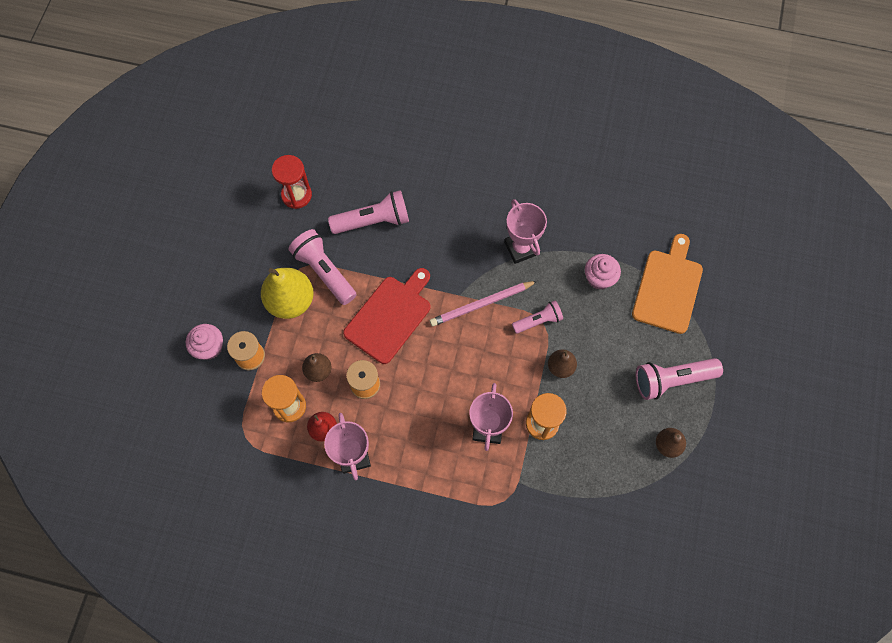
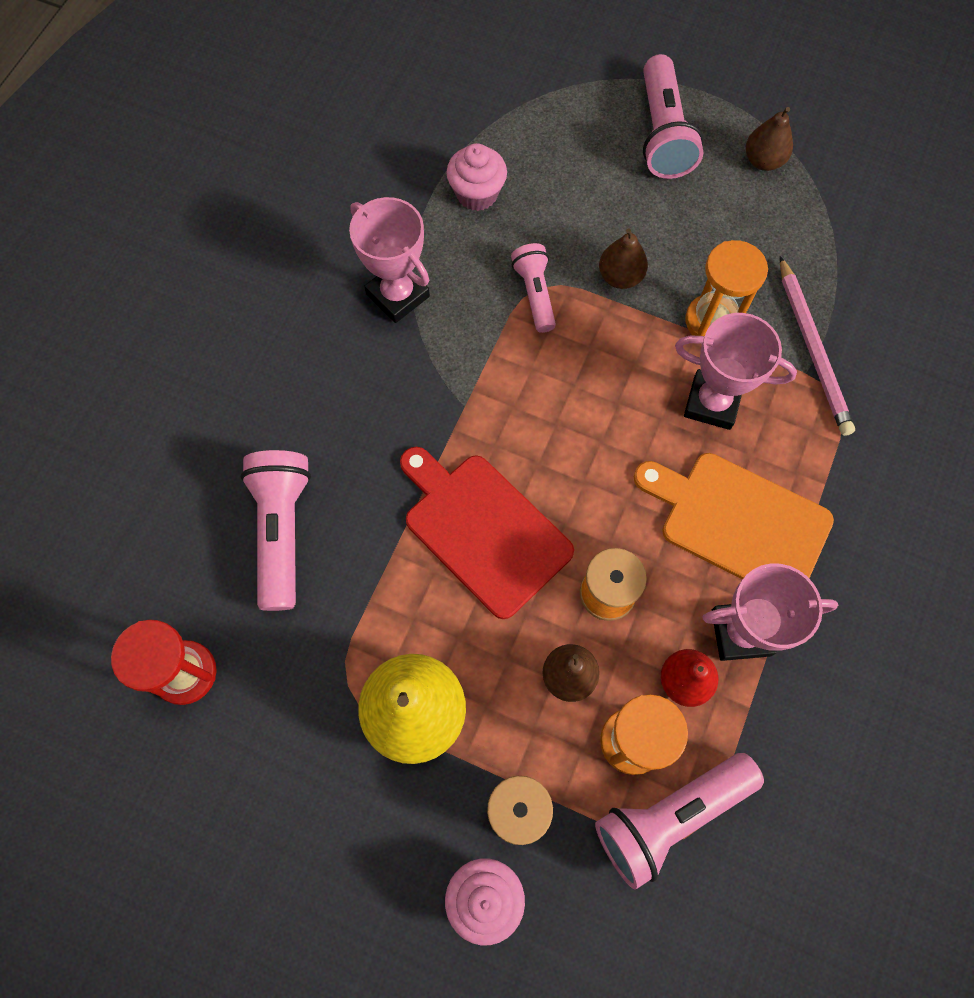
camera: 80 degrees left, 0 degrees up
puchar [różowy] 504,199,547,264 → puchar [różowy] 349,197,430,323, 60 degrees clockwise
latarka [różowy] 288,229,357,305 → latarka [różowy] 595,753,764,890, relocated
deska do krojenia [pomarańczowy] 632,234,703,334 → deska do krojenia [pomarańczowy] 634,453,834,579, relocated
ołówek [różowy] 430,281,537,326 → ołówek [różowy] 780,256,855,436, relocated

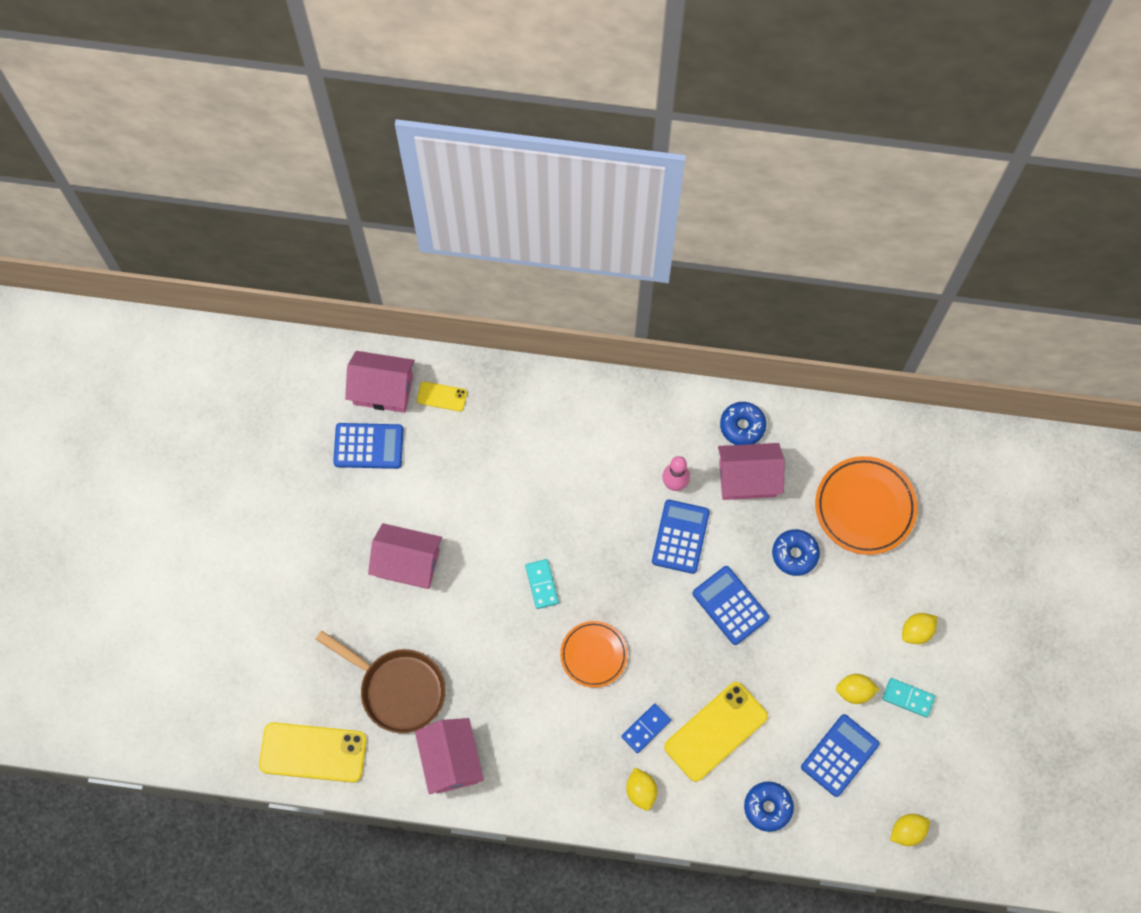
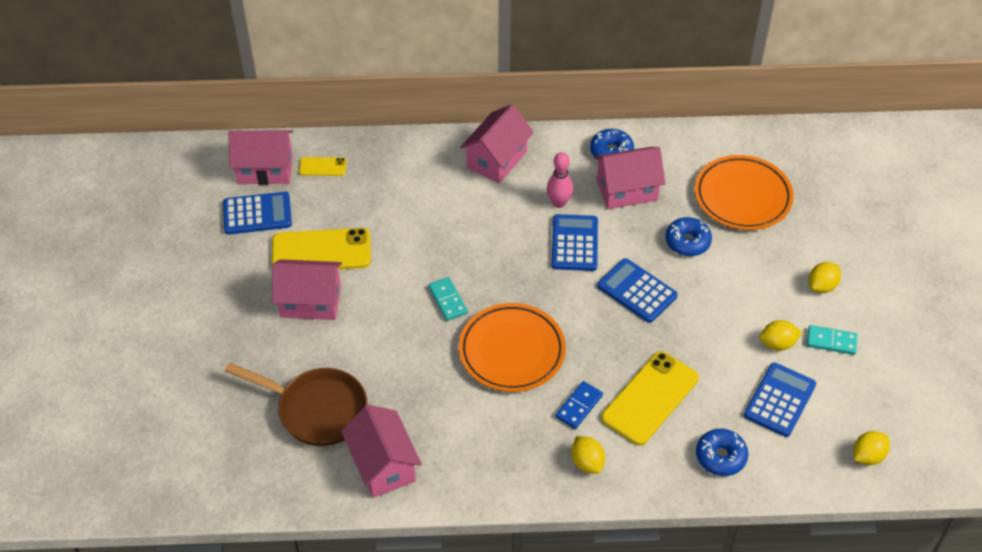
camera: 10 degrees left, 20 degrees down
telefon [żółty] 259,722,367,783 → telefon [żółty] 272,228,371,269, relocated
talerz [pomarańczowy] 560,621,628,688 → talerz [pomarańczowy] 459,303,566,392, x1.55
- → domek [różowy] 460,104,534,183

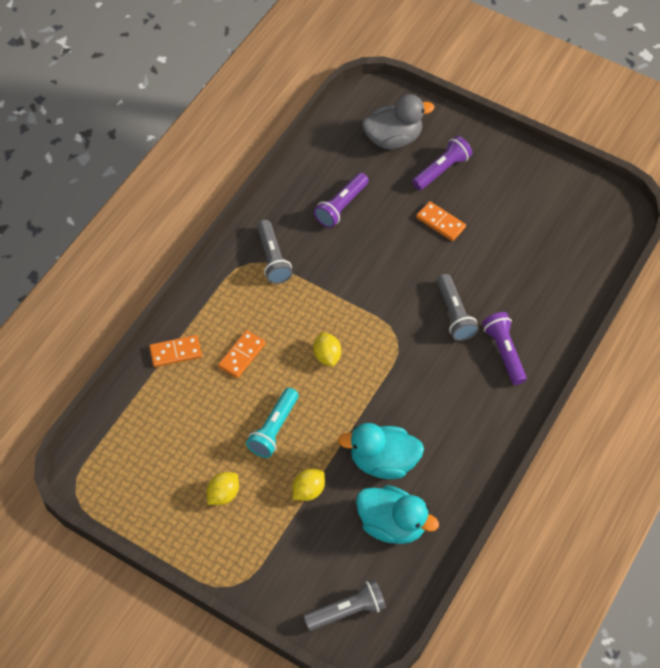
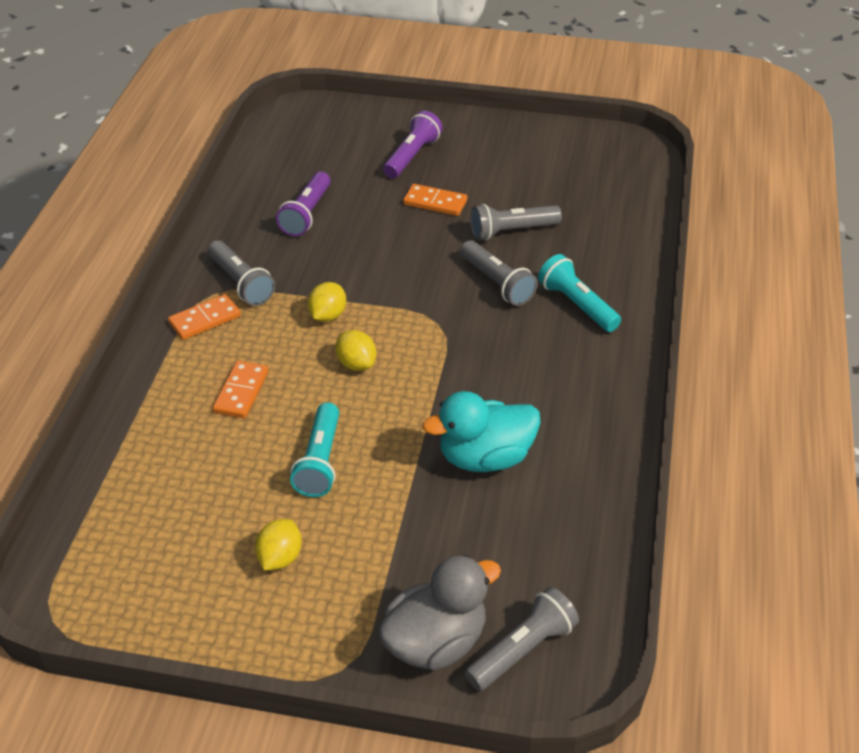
camera: 20 degrees left, 15 degrees down
kostka domina [pomarańczowy] 149,335,202,367 → kostka domina [pomarańczowy] 168,294,241,340, relocated
cytryna [żółty] 292,469,325,501 → cytryna [żółty] 308,282,346,322, relocated
kaczka [szary] 362,94,434,149 → kaczka [szary] 378,555,501,670, relocated
- → latarka [szary] 470,204,562,241
latarka [fioletowy] 482,312,527,385 → latarka [turkusowy] 538,254,621,332
kaczka [turkusowy] 356,485,439,544 → -

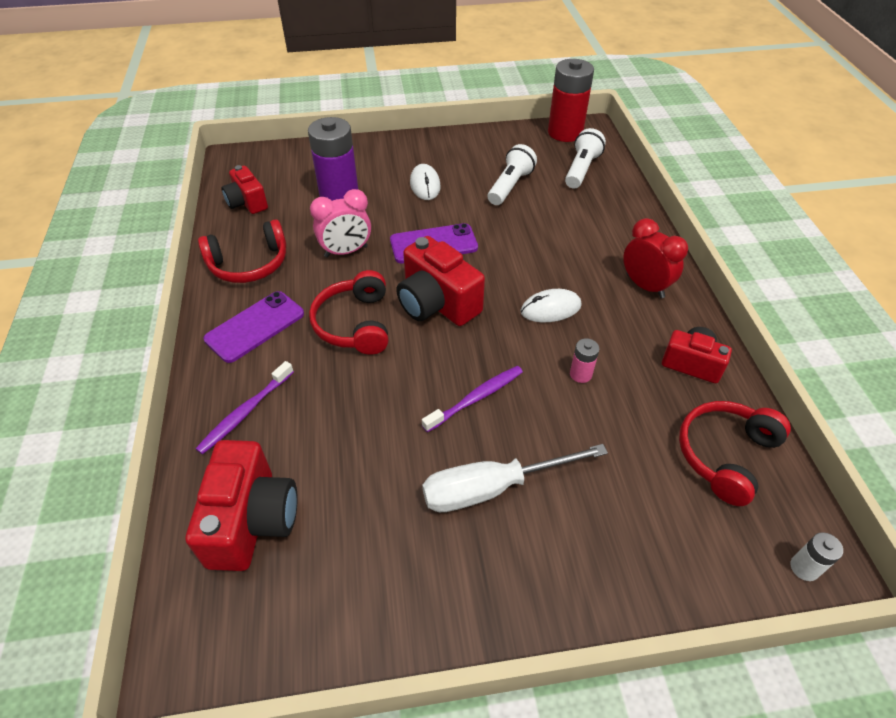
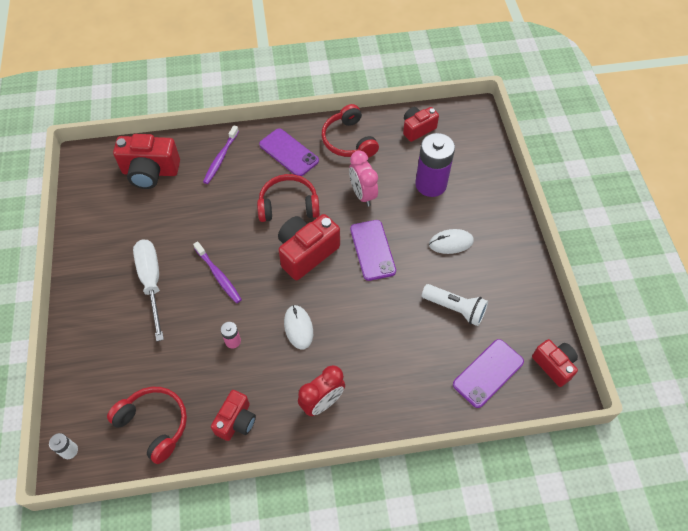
camera: 90 degrees right, 10 degrees up
szczoteczka do zębów [fioletowy] 196,361,294,455 → szczoteczka do zębów [fioletowy] 203,125,239,184, 105 degrees counterclockwise
latarka [biały] 565,128,606,189 → telefon [fioletowy] 453,339,524,408
bateria [czerwony] 548,59,594,142 → aparat fotograficzny [czerwony] 532,339,578,387

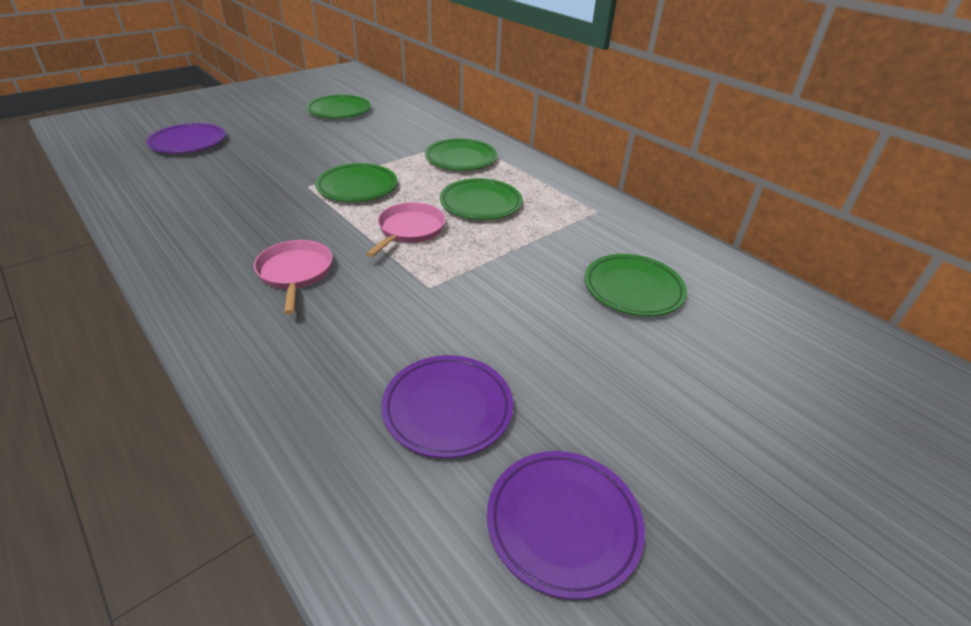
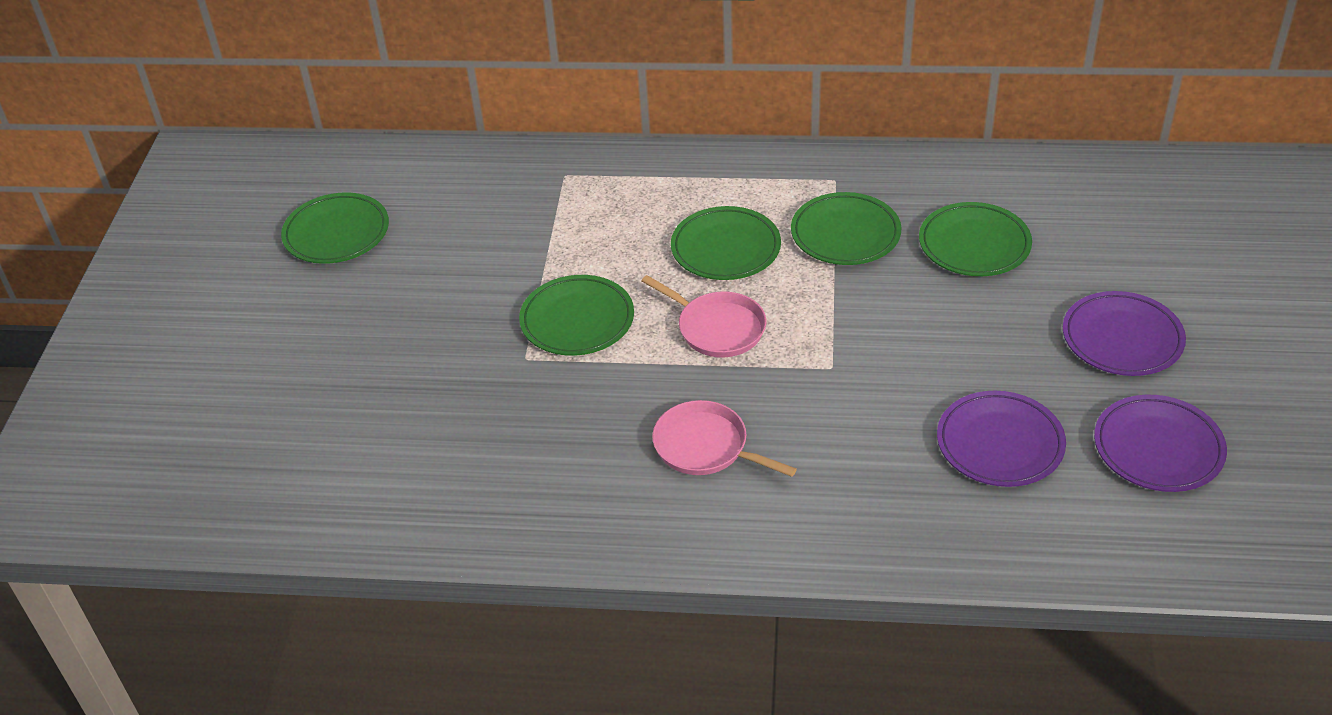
camera: 40 degrees left, 5 degrees up
patelnia [różowy] 366,202,445,257 → patelnia [różowy] 642,275,766,357, 150 degrees clockwise
talerz [zielony] 425,138,497,170 → talerz [zielony] 791,192,901,265, relocated
talerz [fioletowy] 146,123,226,154 → talerz [fioletowy] 1063,291,1186,376, relocated

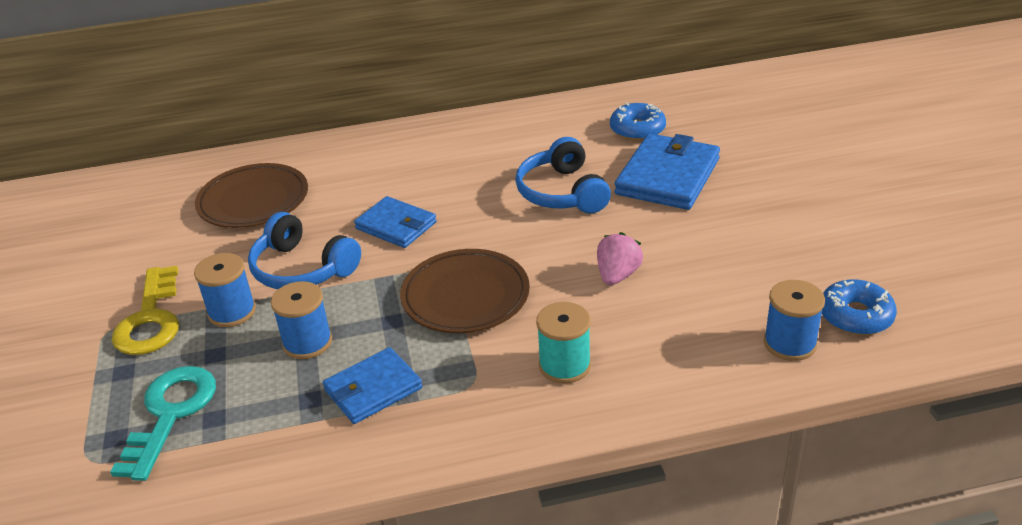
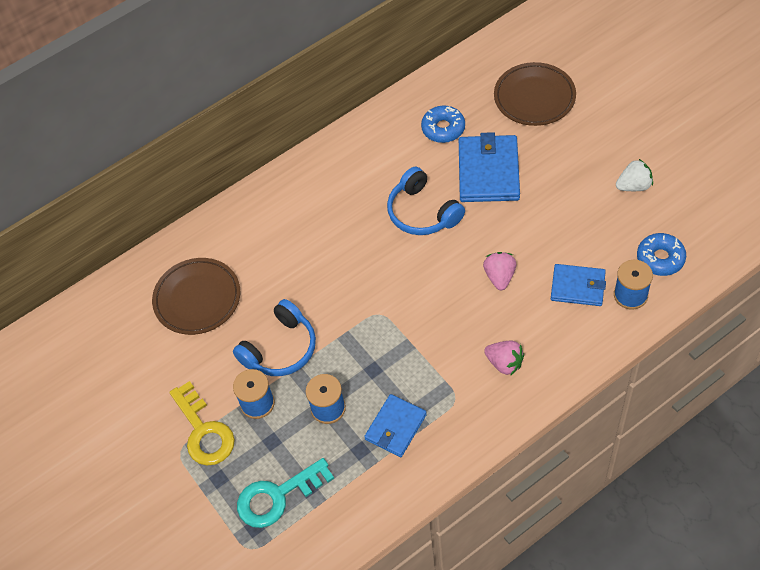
camera: 20 degrees left, 20 degrees up
słuchawki [niebieski] 248,212,361,289 → słuchawki [niebieski] 233,299,316,376, 60 degrees counterclockwise
klucz [turkusowy] 110,366,216,481 → klucz [turkusowy] 237,458,334,528, 105 degrees counterclockwise
szpulka [turkusowy] 536,302,591,384 → truskawka [różowy] 484,341,524,376
talerz [brązowy] 400,249,530,333 → talerz [brązowy] 494,62,576,126, relocated
portfel [niebieski] 354,196,437,248 → portfel [niebieski] 551,264,606,306, relocated
- → truskawka [biały] 616,159,653,191

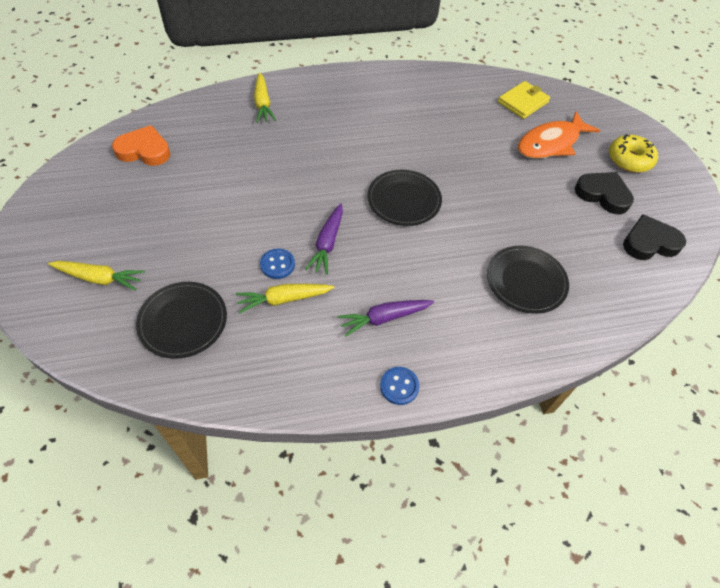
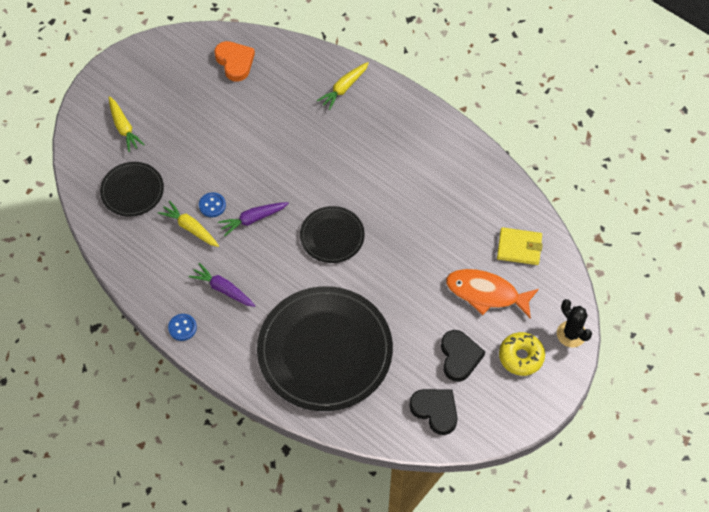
camera: 55 degrees right, 5 degrees up
talerz [czarny] 487,246,569,314 → talerz [czarny] 257,286,393,411, x2.00
- → kaktus [czarny] 557,299,592,348

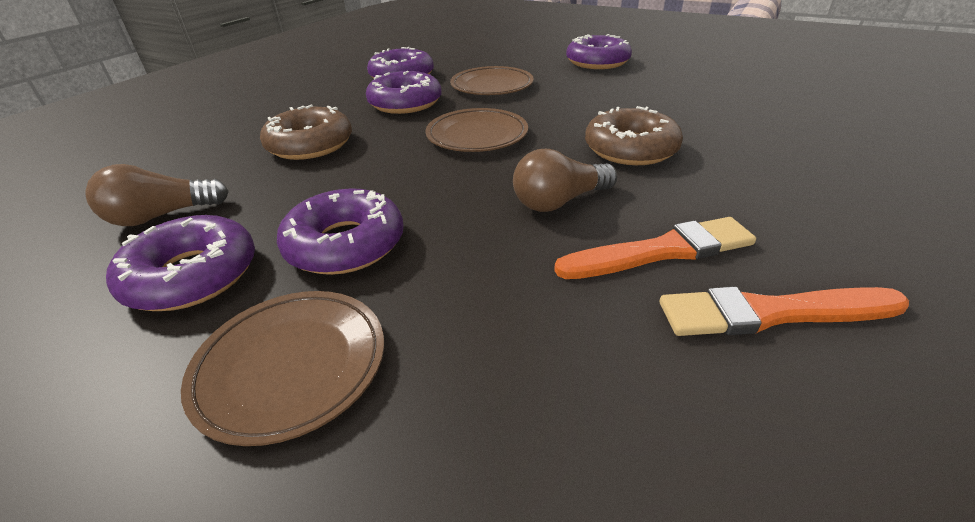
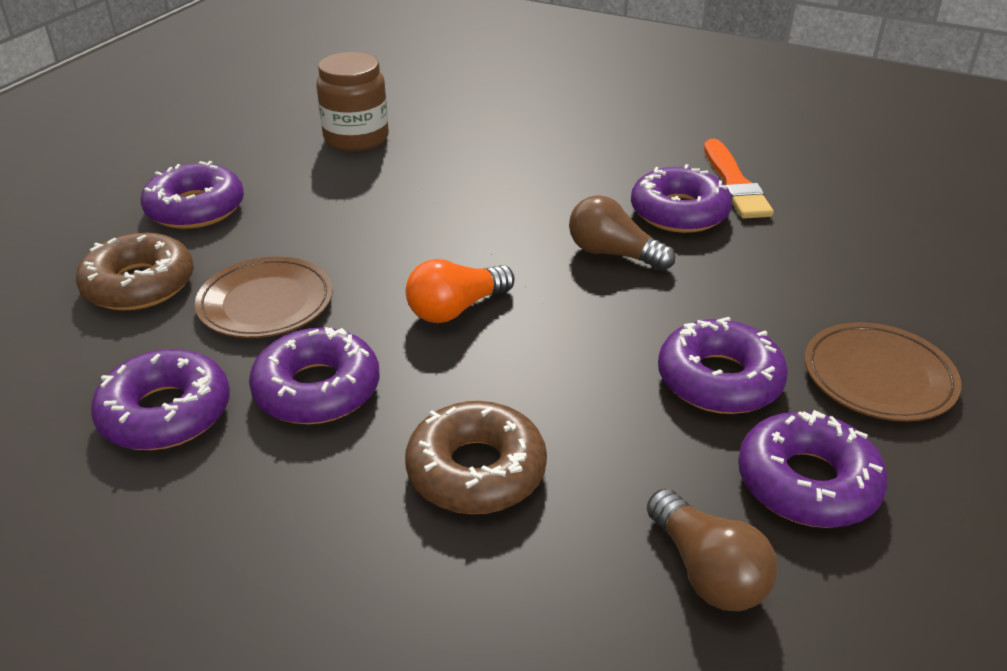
camera: 95 degrees left, 0 degrees up
donut [brązowy] 585,106,683,165 → donut [brązowy] 76,233,194,310, relocated
- → słoik [brązowy] 316,52,389,151
talerz [brązowy] 425,108,528,152 → żarówka [pomarańczowy] 406,259,515,323
żarówka [brązowy] 513,149,617,212 → żarówka [brązowy] 569,195,675,271, 150 degrees clockwise
pędzel [pomarańczowy] 554,217,756,279 → donut [fioletowy] 631,164,732,233

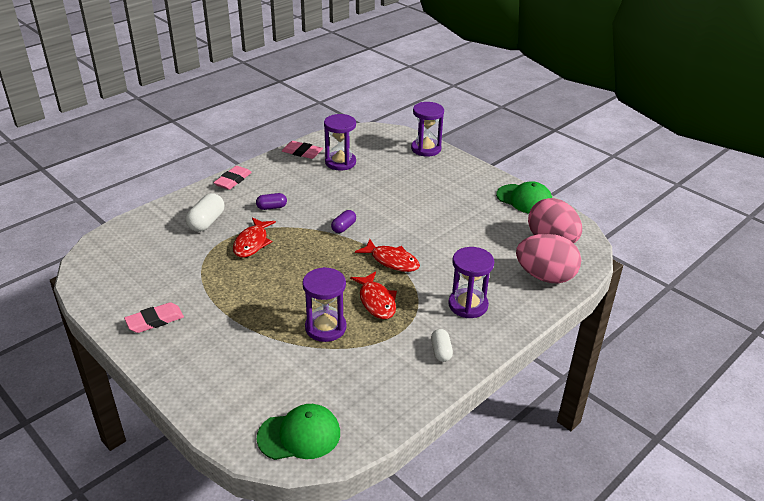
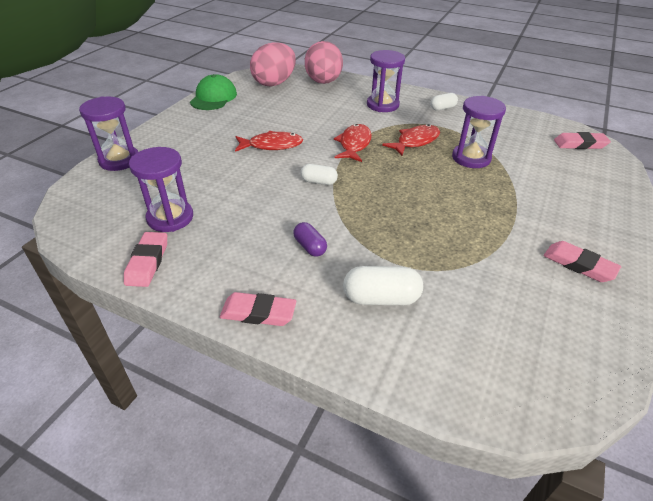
camera: 110 degrees left, 5 degrees up
ryba [czerwony] 233,217,276,258 → ryba [czerwony] 235,131,303,152, relocated
kapsułka [fioletowy] 331,210,356,233 → kapsułka [biały] 300,164,338,185
czapka [zielony] 257,404,340,460 → gumka do mazania [różowy] 554,132,611,149

